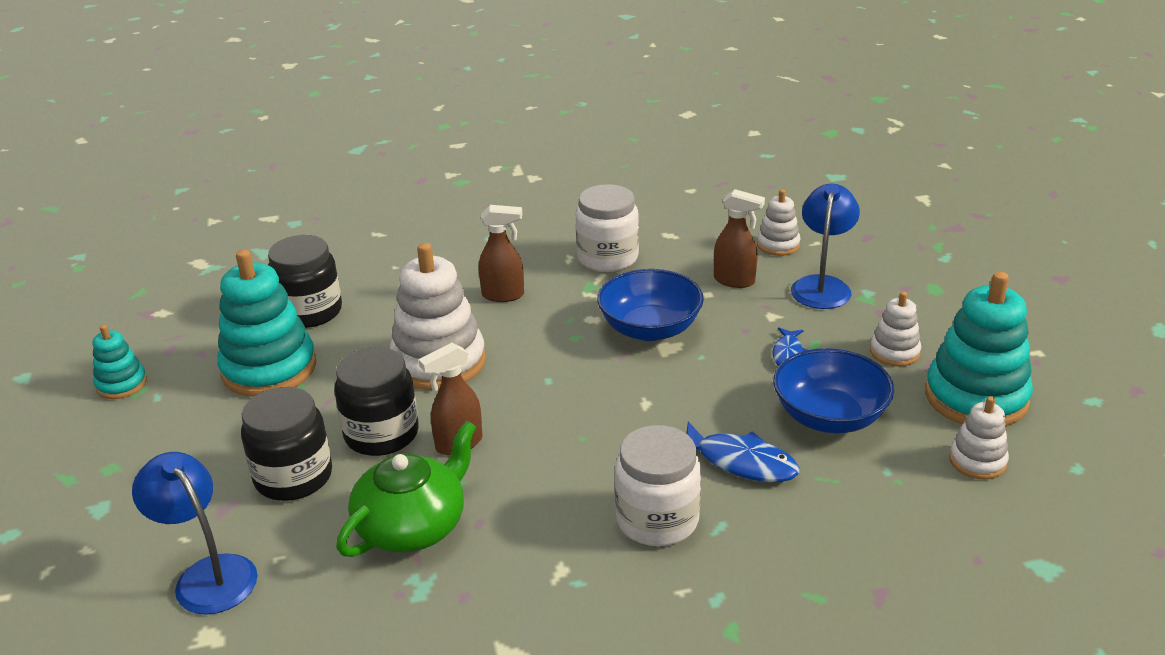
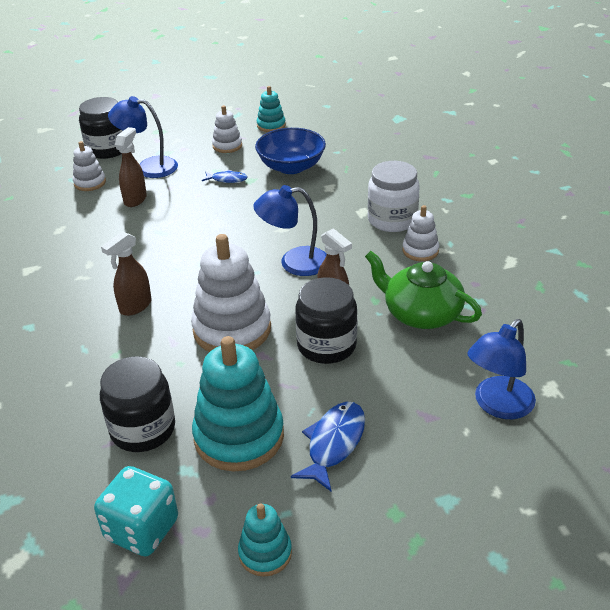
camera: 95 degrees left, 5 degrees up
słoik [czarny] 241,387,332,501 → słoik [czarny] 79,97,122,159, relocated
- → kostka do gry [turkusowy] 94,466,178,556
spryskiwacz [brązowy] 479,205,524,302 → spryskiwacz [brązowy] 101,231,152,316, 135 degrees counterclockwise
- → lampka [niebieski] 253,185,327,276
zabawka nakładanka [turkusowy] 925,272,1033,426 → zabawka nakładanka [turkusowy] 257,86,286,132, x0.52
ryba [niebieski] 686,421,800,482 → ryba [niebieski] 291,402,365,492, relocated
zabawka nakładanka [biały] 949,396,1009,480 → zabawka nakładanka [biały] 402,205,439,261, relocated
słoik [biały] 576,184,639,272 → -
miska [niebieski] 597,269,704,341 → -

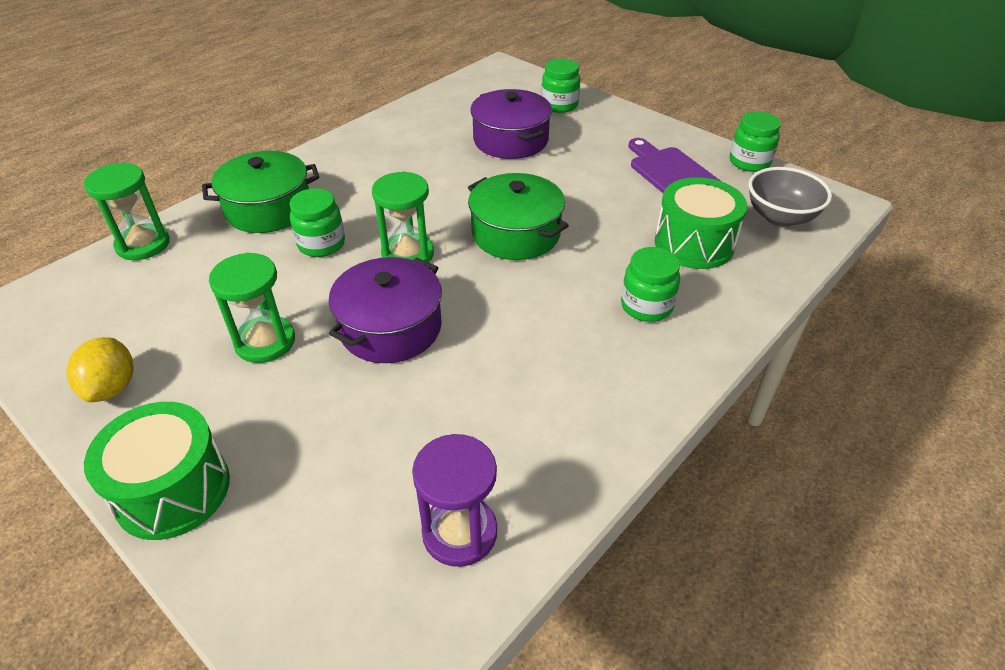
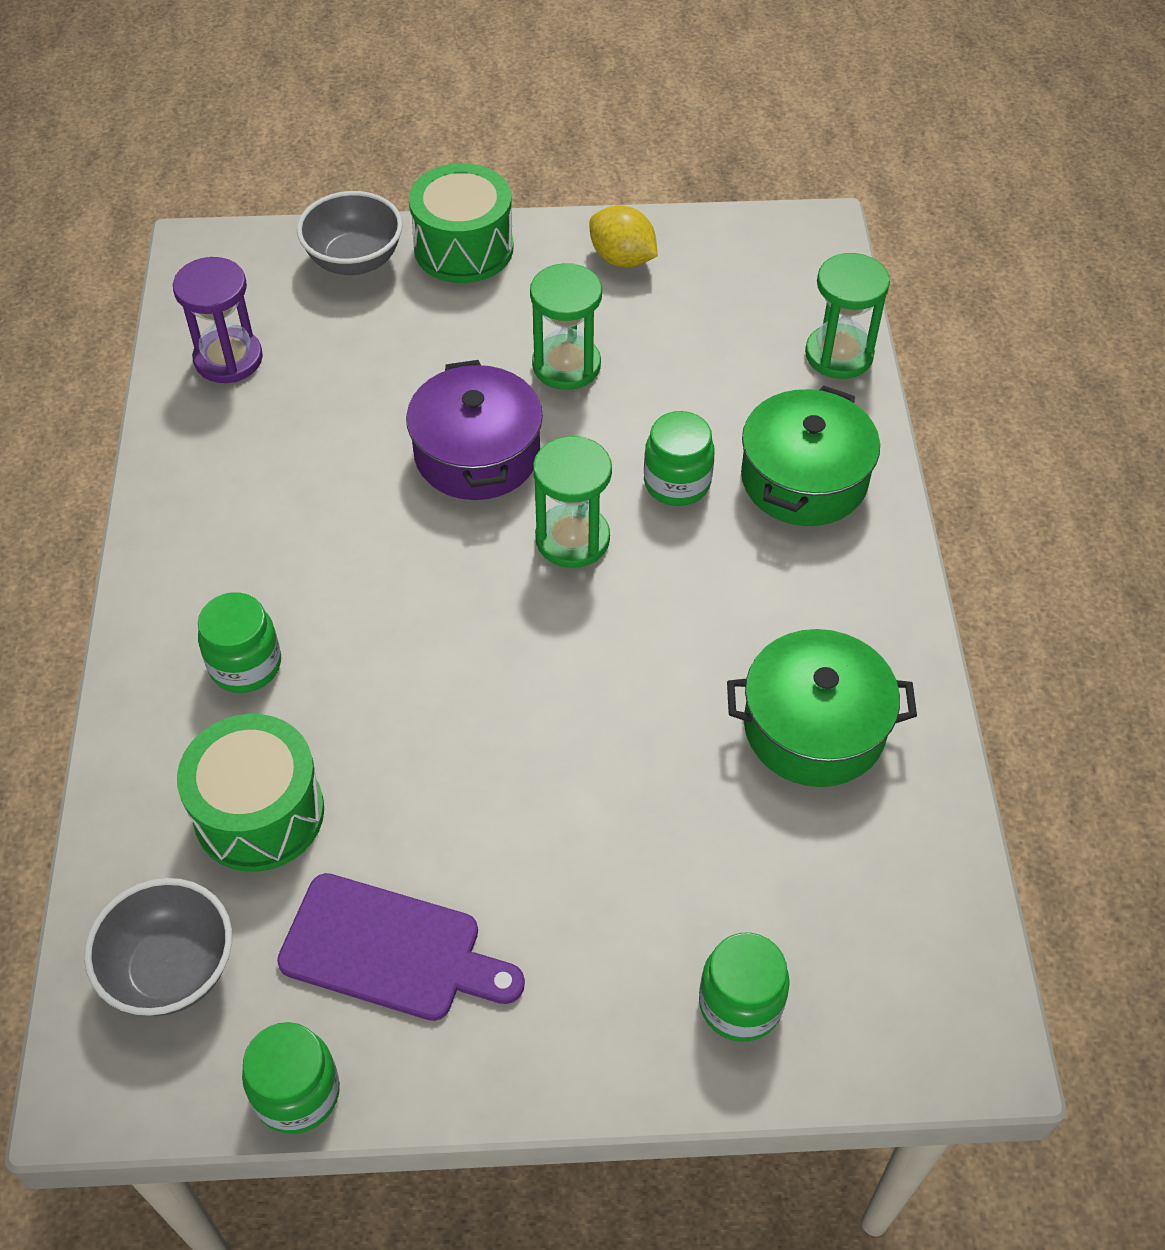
camera: 135 degrees right, 10 degrees up
- → miska [szary] 297,191,403,275
garnek [zielony] 468,173,569,260 → garnek [zielony] 727,629,917,787, relocated
garnek [fioletowy] 470,89,552,159 → -

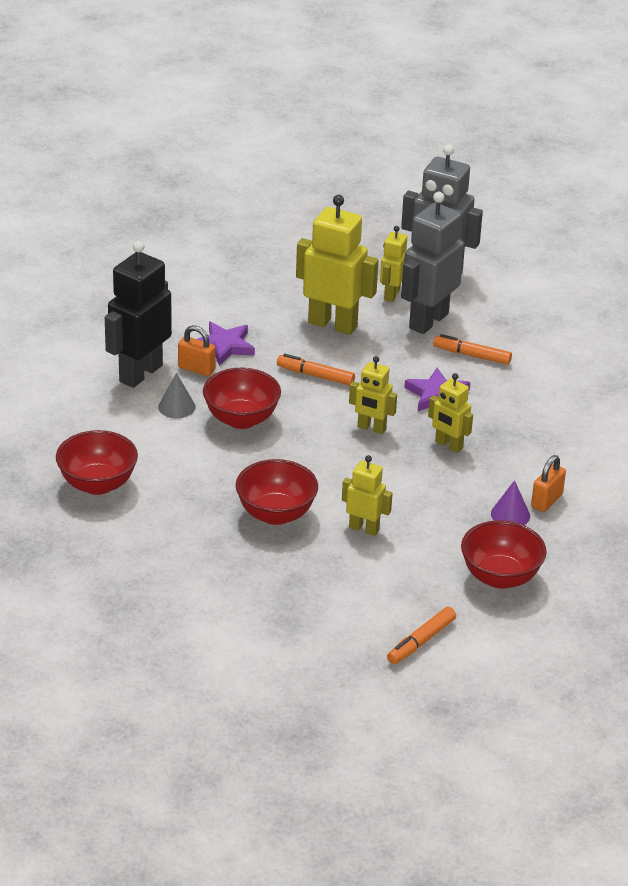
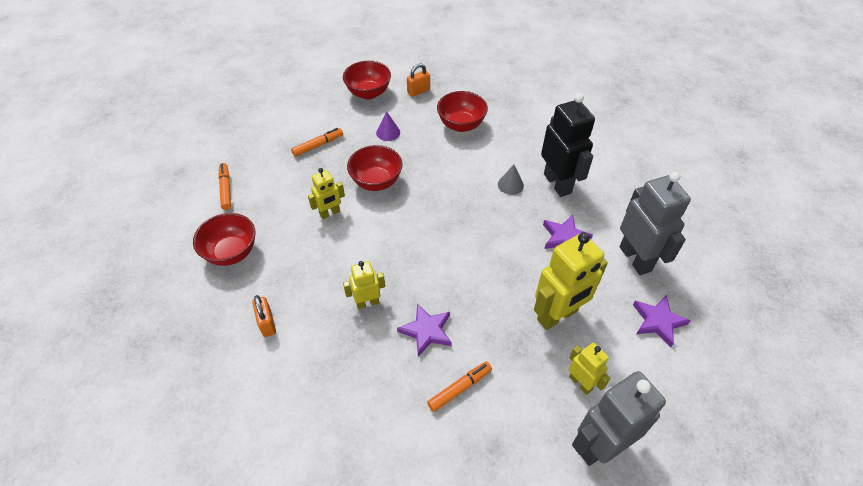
camera: 125 degrees right, 15 degrees up
flamaster [pomarańczowy] 277,354,355,386 → flamaster [pomarańczowy] 291,128,343,157, relocated
miska [czerwony] 203,368,281,429 → miska [czerwony] 343,61,391,99, relocated
stożek [fioletowy] 491,480,530,525 → stożek [fioletowy] 376,111,400,141, relocated
kłódka [pomarańczowy] 178,325,216,376 → kłódka [pomarańczowy] 407,64,430,97, relocated
robot [szary] 401,192,464,334 → robot [szary] 619,172,691,275, relocated
- → gwiazda [fioletowy] 633,295,691,347
robot [żółty] 349,356,397,434 → -

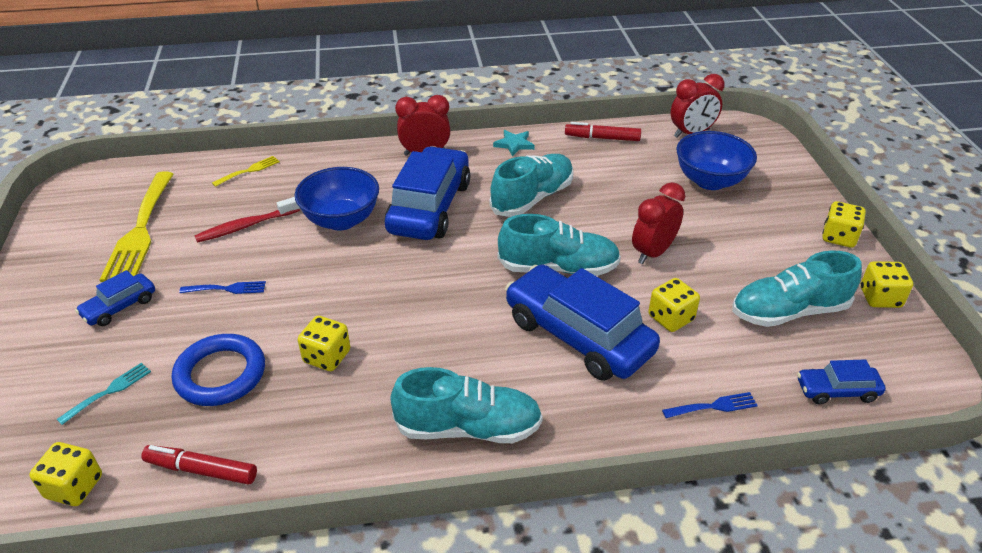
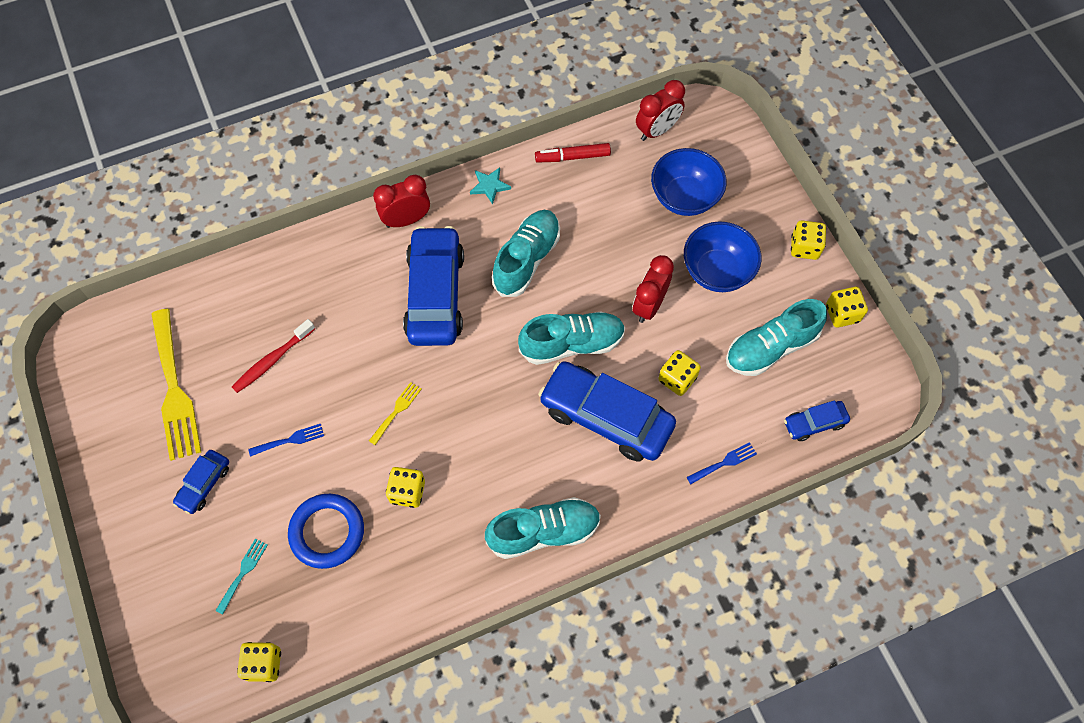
camera: 15 degrees left, 25 degrees up
widelec [żółty] 212,156,280,187 → widelec [żółty] 369,382,422,445, relocated
miska [niebieski] 295,167,379,231 → miska [niebieski] 684,221,761,292, relocated
flamaster [czerwony] 141,445,257,484 → -

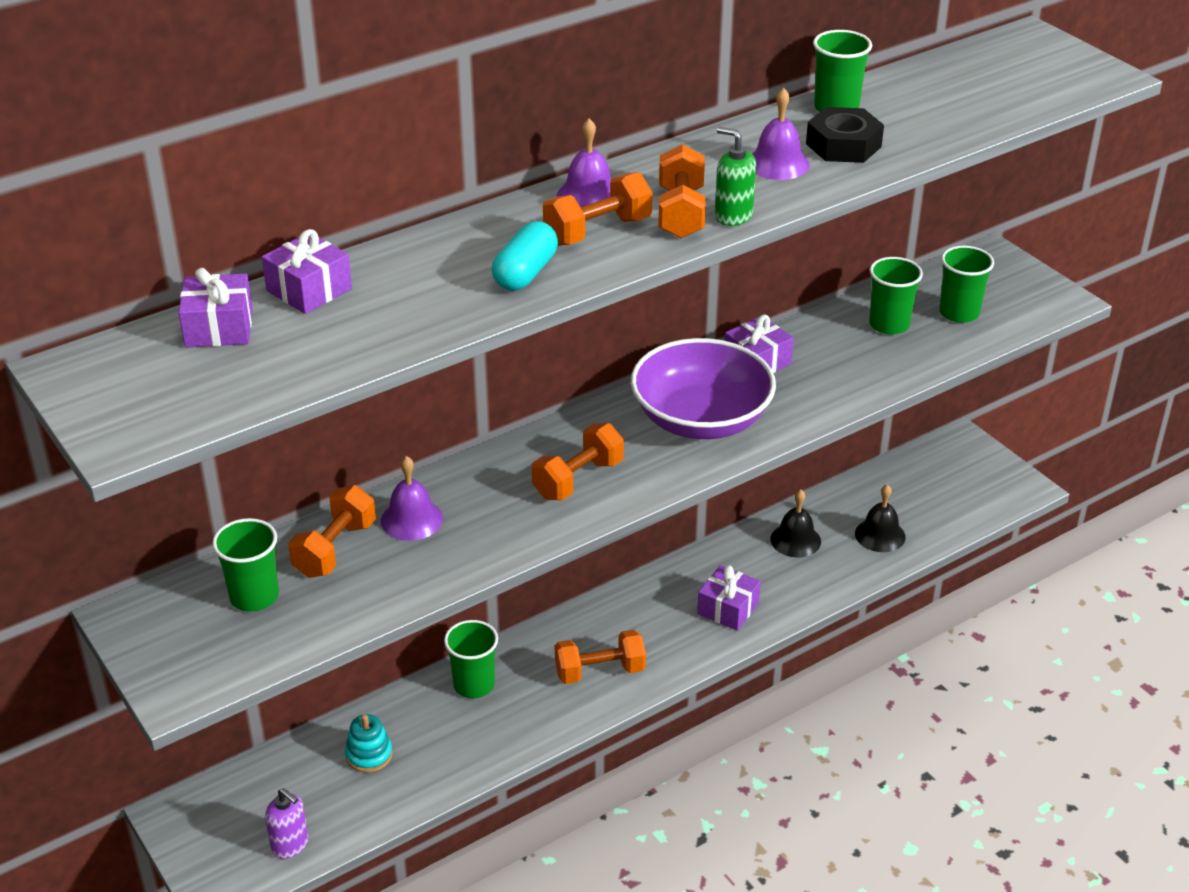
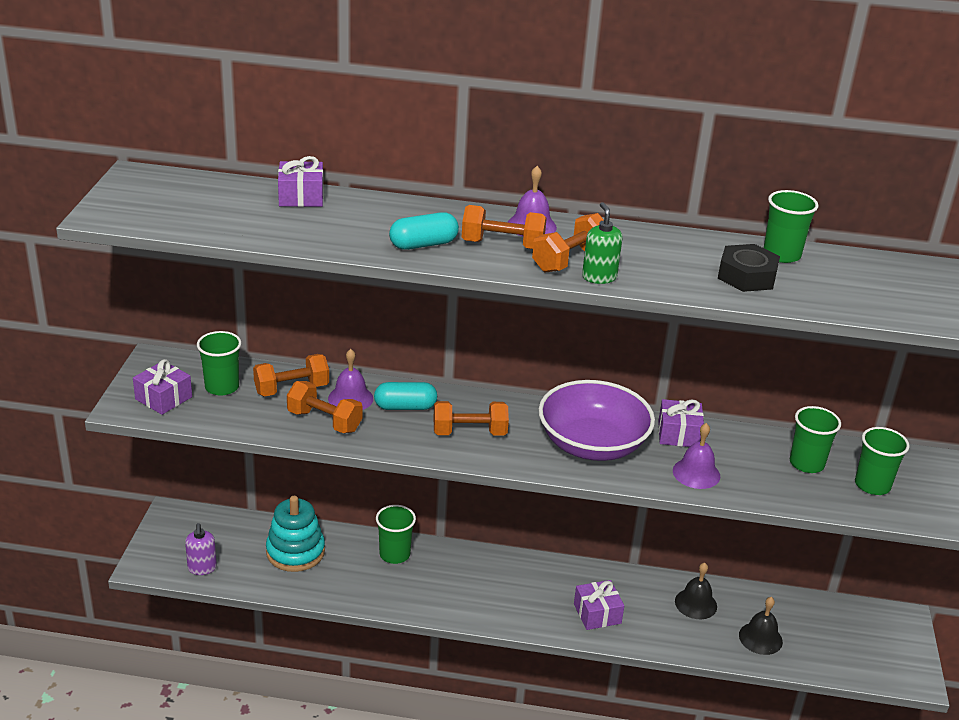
camera: 40 degrees right, 5 degrees down
prezent [fioletowy] 179,268,252,348 → prezent [fioletowy] 133,359,192,415, relocated
zabawka nakładanka [turkusowy] 345,714,393,773 → zabawka nakładanka [turkusowy] 266,496,325,572, x1.74
hantel [pomarańczowy] 555,630,646,684 → hantel [pomarańczowy] 287,381,363,433, relocated
- → kapsułka [turkusowy] 374,382,437,410
dzwonek [fioletowy] 752,88,810,180 → dzwonek [fioletowy] 673,423,720,489, relocated

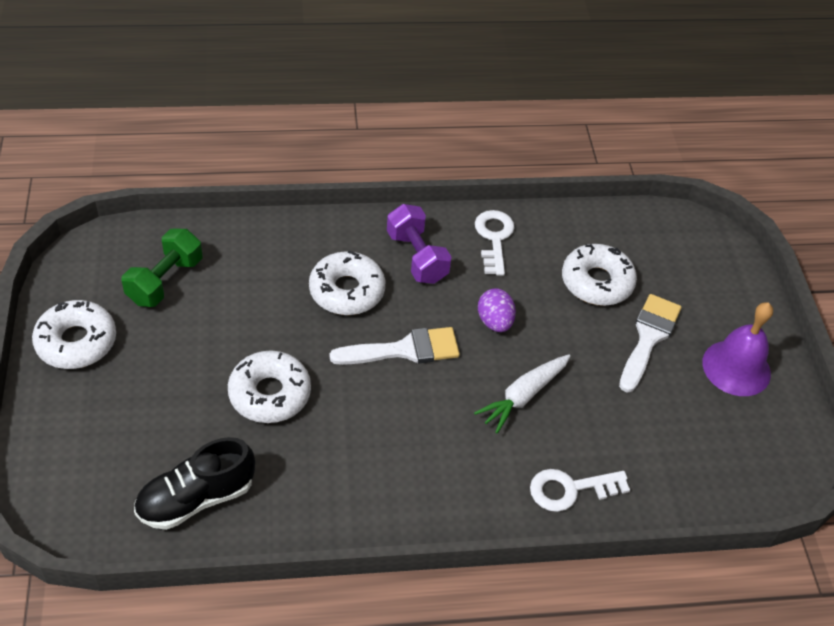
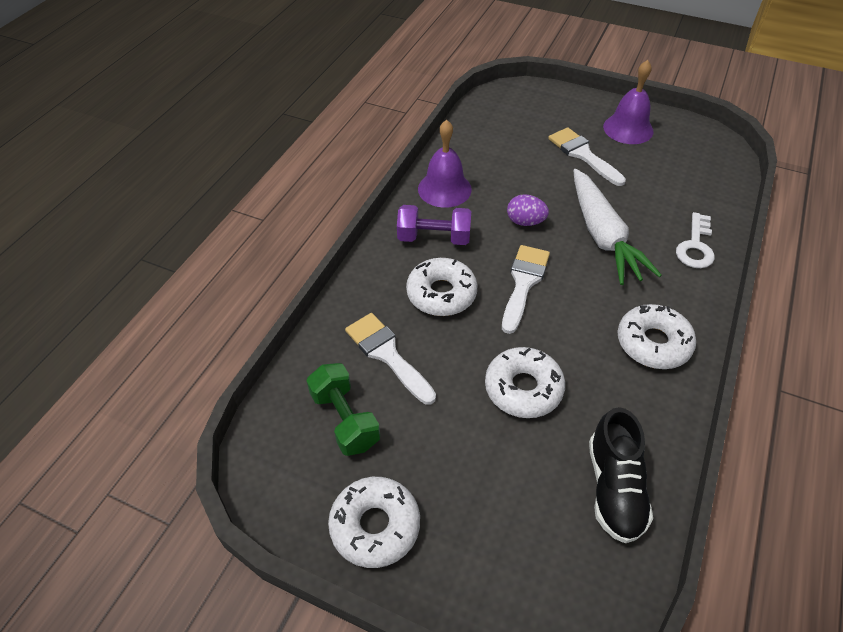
camera: 55 degrees left, 0 degrees up
- → pędzel [biały] 345,313,436,405
klucz [biały] 475,210,515,276 → dzwonek [fioletowy] 418,120,472,208
marchewka [biały] 474,354,570,433 → marchewka [biały] 573,169,662,285, x1.61
donut [biały] 562,244,637,306 → donut [biały] 618,304,696,369, relocated

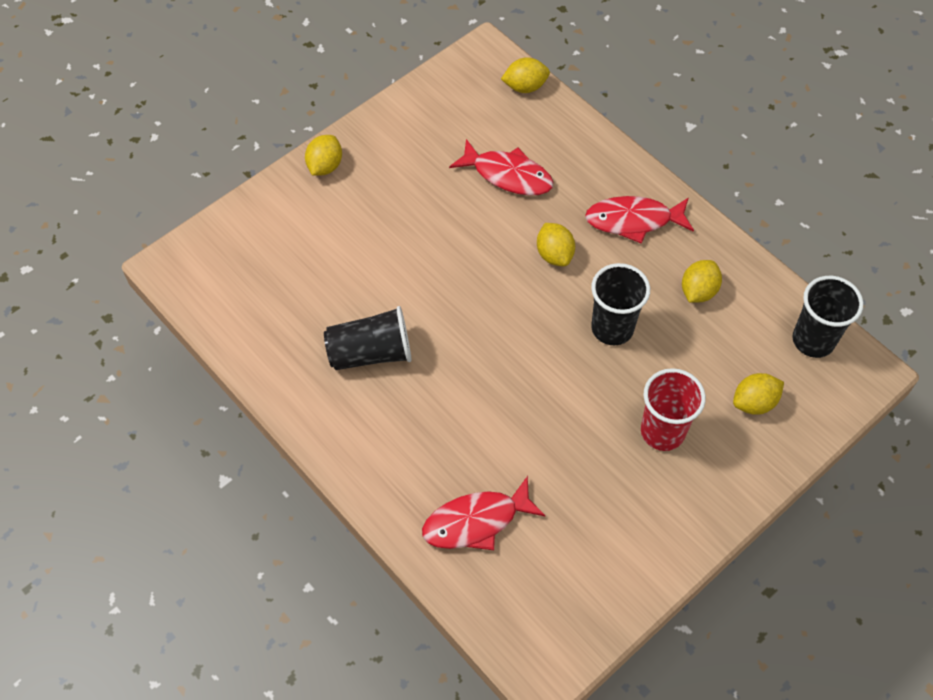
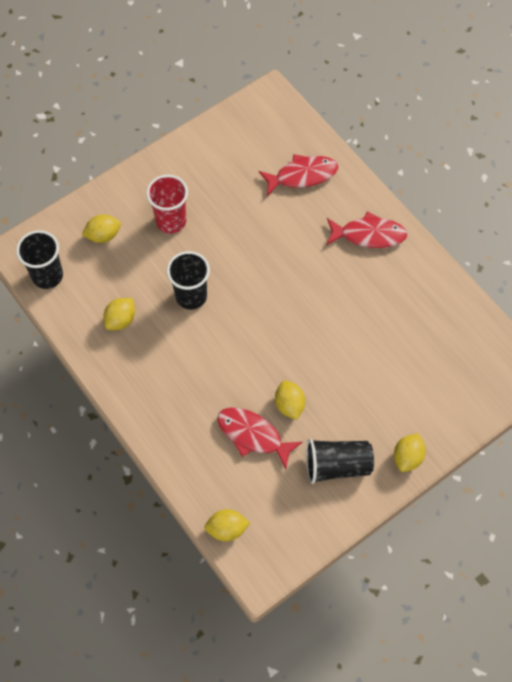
camera: 175 degrees left, 5 degrees up
cytryna [żółty] 537,223,575,266 → cytryna [żółty] 275,380,305,420, relocated
szklanka [czarny] 324,306,412,370 → szklanka [czarny] 306,439,374,484, relocated
ryba [czerwony] 585,196,694,244 → ryba [czerwony] 326,211,407,248, relocated

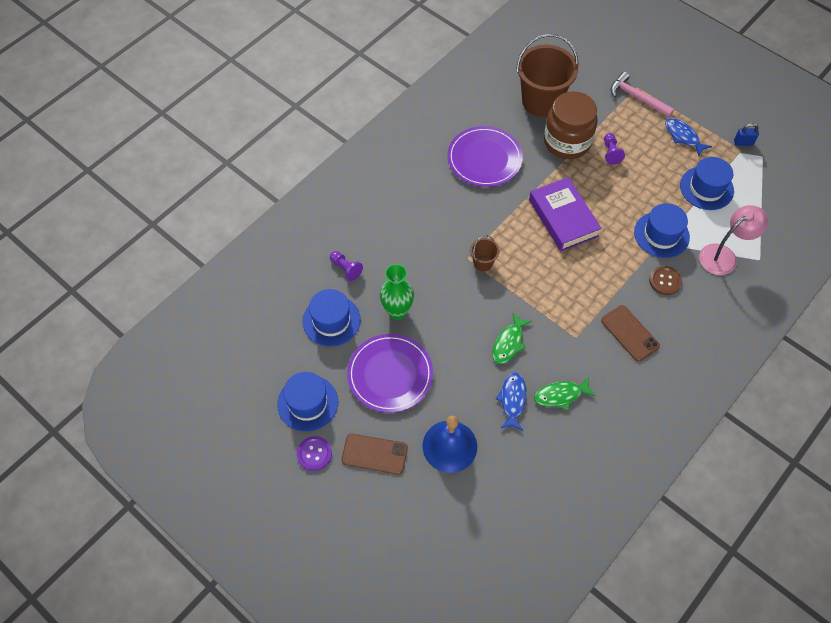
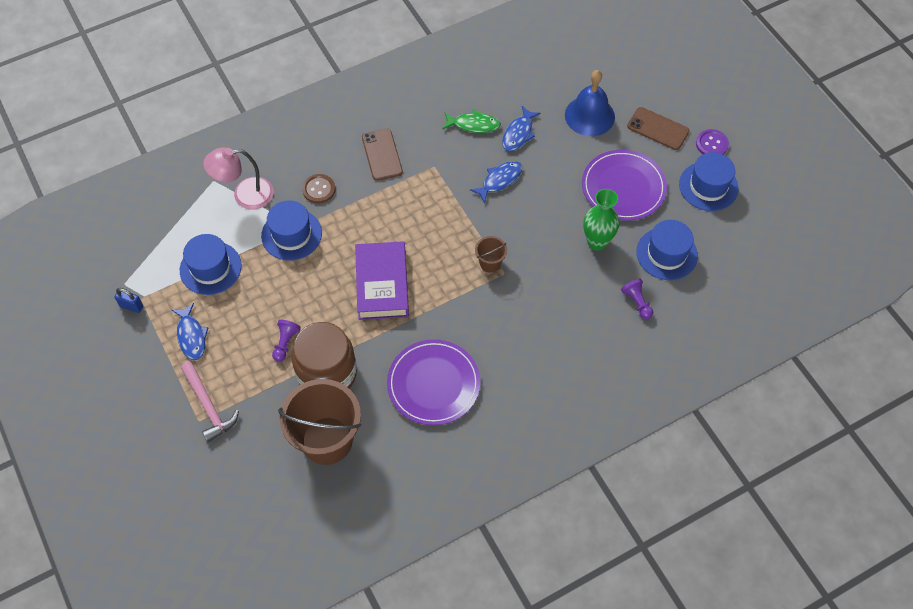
camera: 160 degrees left, 0 degrees up
ryba [zielony] 493,313,532,364 → ryba [niebieski] 470,161,522,204

